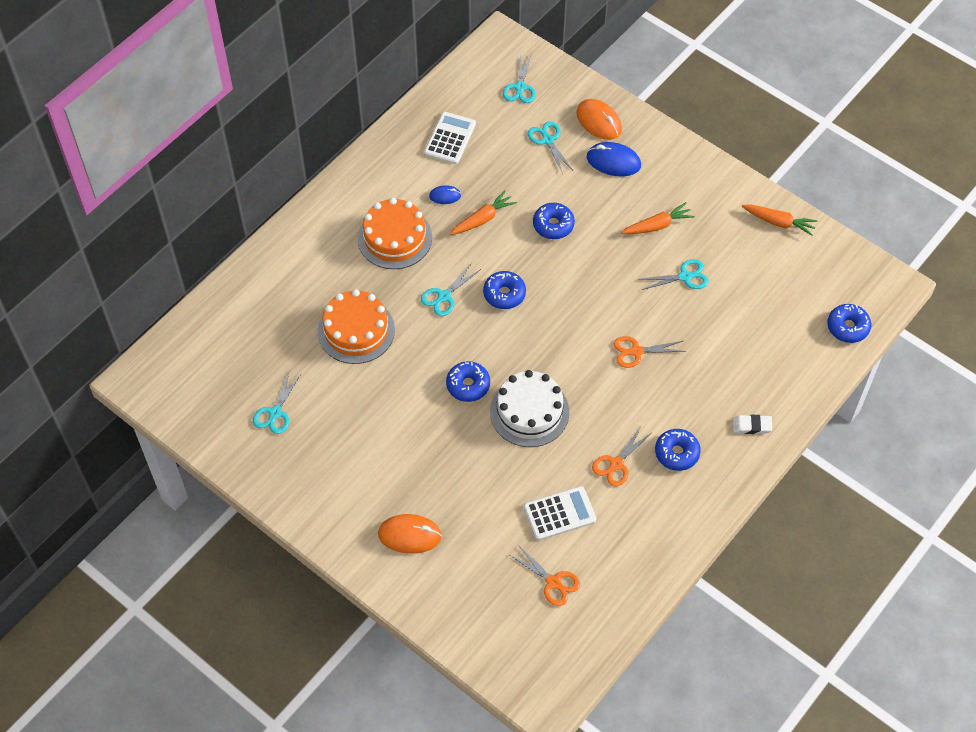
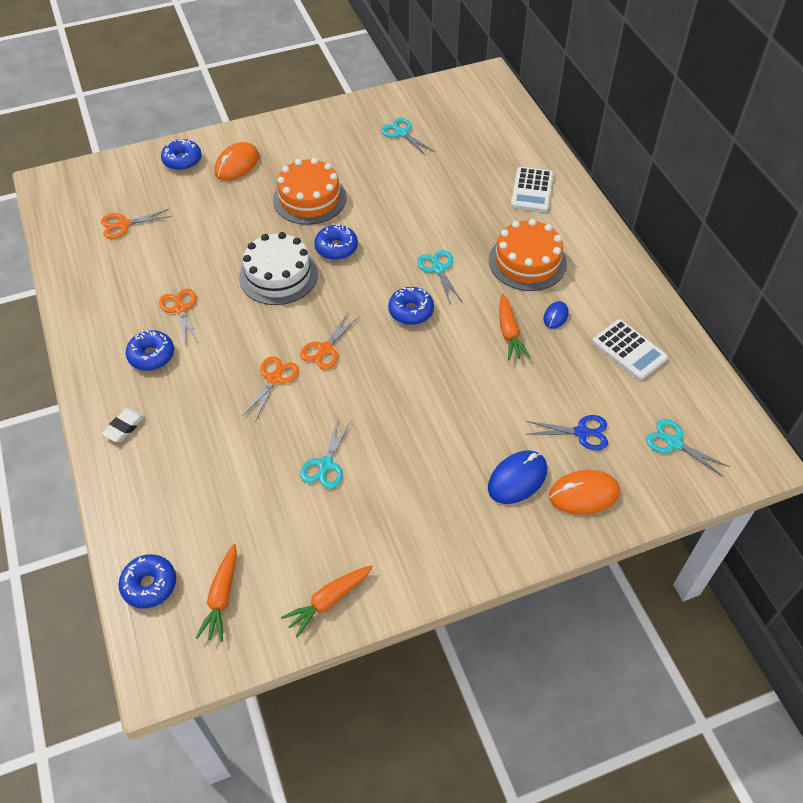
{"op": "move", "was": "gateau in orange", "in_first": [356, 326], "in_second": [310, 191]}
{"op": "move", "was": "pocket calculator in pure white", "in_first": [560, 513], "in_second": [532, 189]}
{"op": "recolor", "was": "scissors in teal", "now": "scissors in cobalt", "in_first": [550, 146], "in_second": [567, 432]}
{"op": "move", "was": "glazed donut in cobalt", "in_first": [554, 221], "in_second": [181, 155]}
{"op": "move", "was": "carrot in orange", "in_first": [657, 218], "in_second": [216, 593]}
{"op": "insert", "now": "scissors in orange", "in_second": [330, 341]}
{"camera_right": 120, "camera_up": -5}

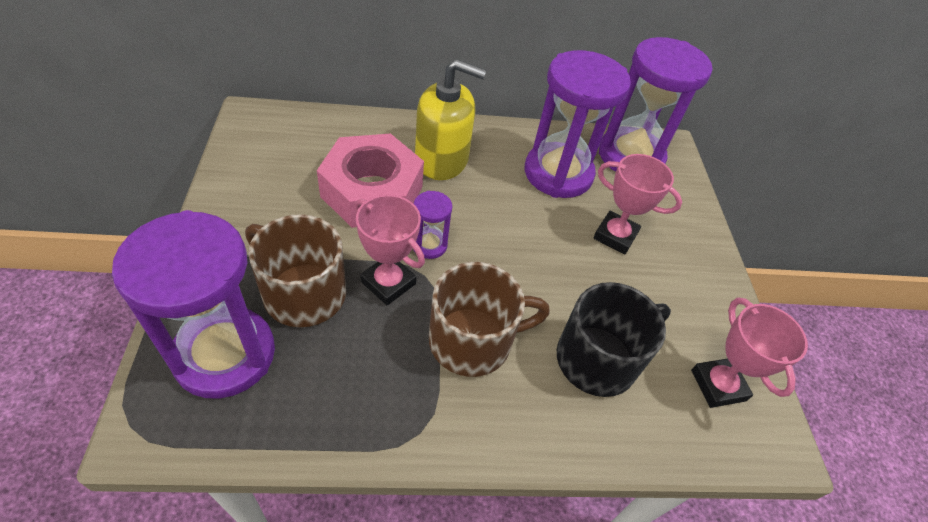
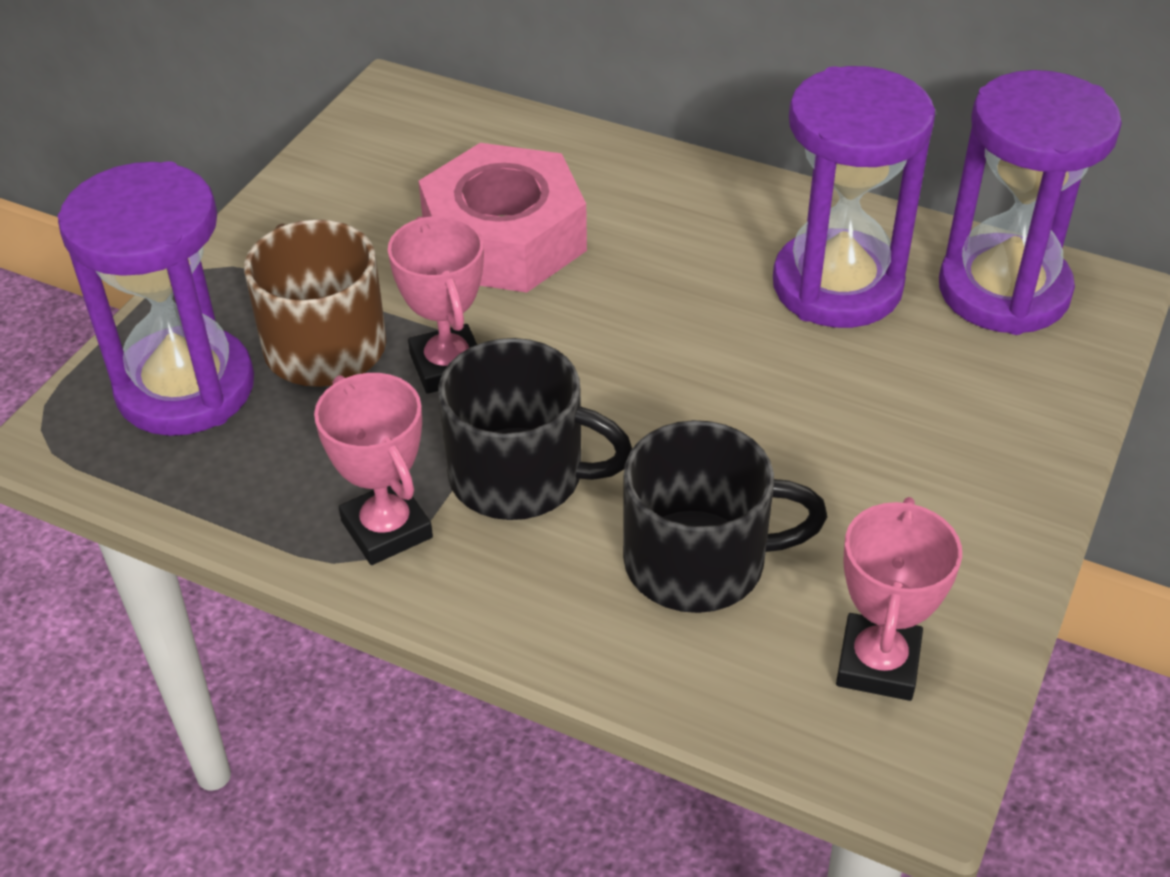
{"op": "delete", "was": "sand timer in royal purple", "in_first": [432, 225]}
{"op": "delete", "was": "soap pump in golden", "in_first": [450, 119]}
{"op": "recolor", "was": "tea mug in dark brown", "now": "tea mug in ebony", "in_first": [489, 319], "in_second": [535, 429]}
{"op": "move", "was": "award cup in pink", "in_first": [637, 204], "in_second": [373, 469]}
{"camera_right": 35, "camera_up": -5}

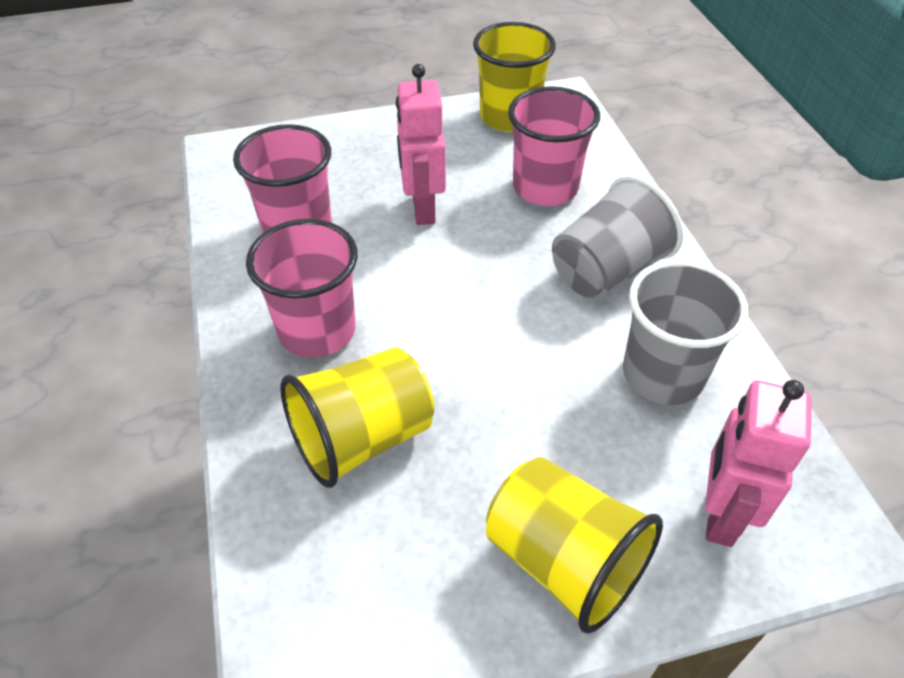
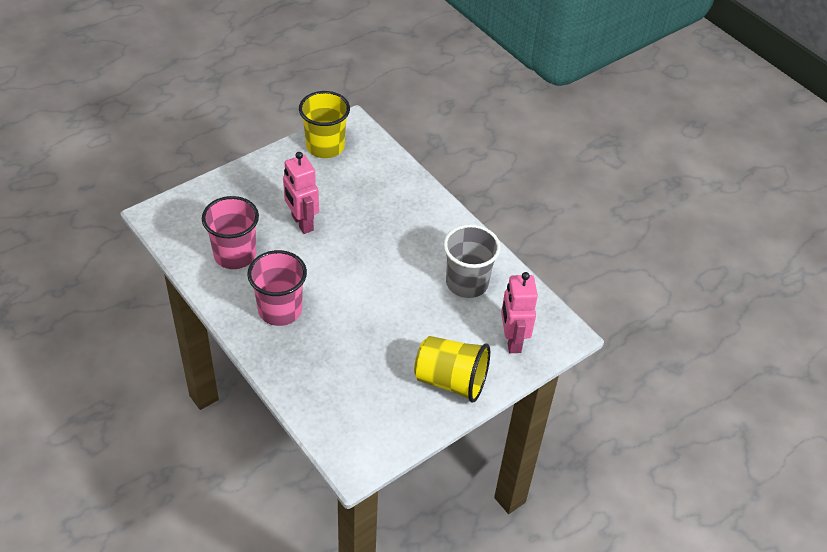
{"op": "delete", "was": "tumbler in golden", "in_first": [357, 417]}
{"op": "delete", "was": "tumbler in pink", "in_first": [554, 146]}
{"op": "delete", "was": "tumbler in gray", "in_first": [617, 237]}
{"camera_right": -25, "camera_up": 0}

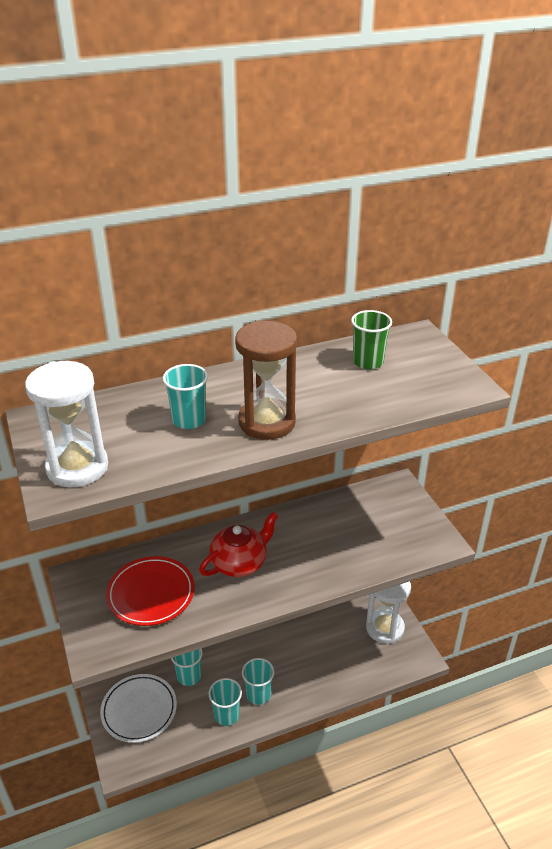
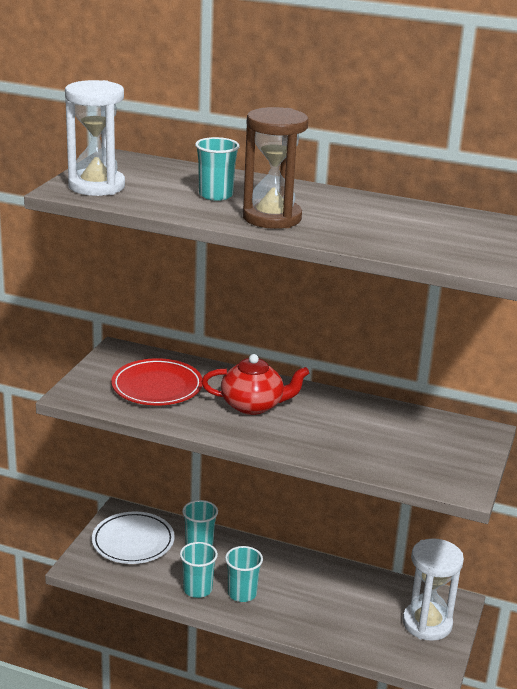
{"op": "delete", "was": "tumbler in emerald", "in_first": [371, 339]}
{"camera_right": 40, "camera_up": -10}

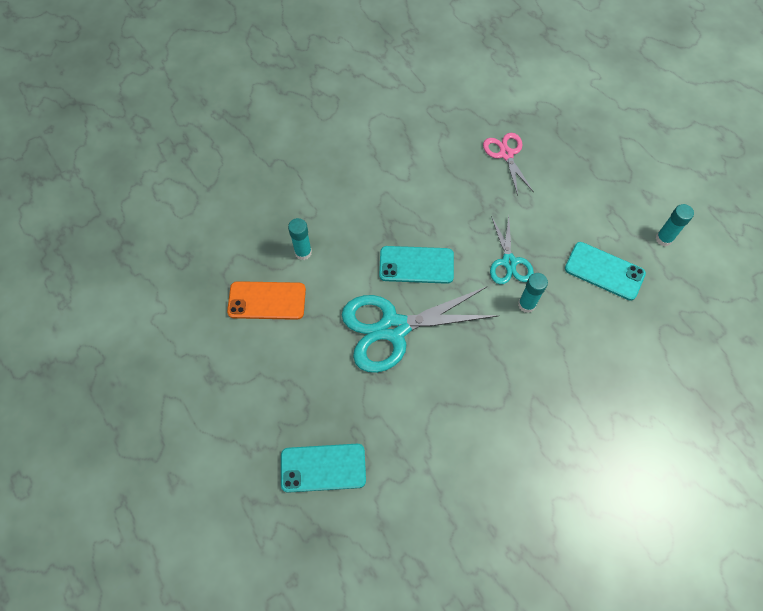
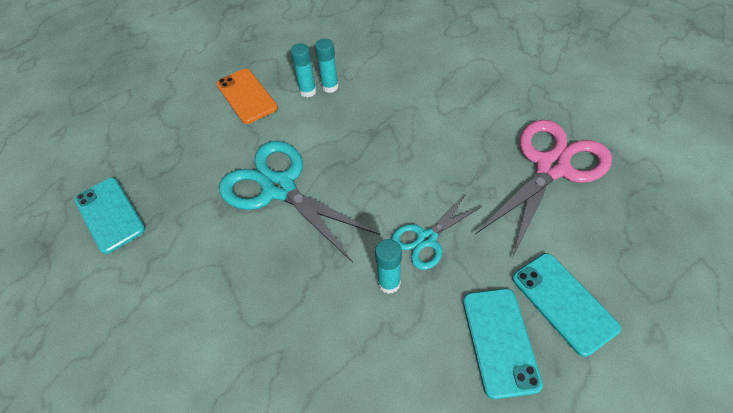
{"op": "move", "was": "mobile phone in teal", "in_first": [416, 265], "in_second": [566, 305]}
{"op": "resize", "was": "scissors in pink", "in_first": [508, 164], "in_second": [543, 188], "ratio": 1.84}
{"op": "move", "was": "glue in teal", "in_first": [674, 225], "in_second": [327, 66]}
{"camera_right": 60, "camera_up": -10}

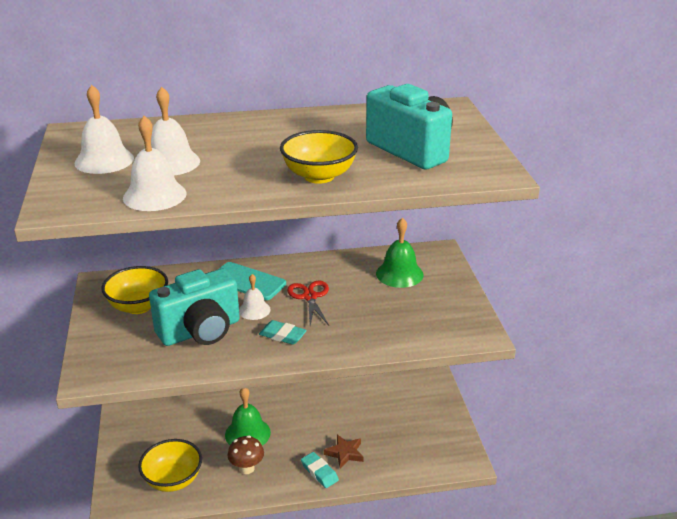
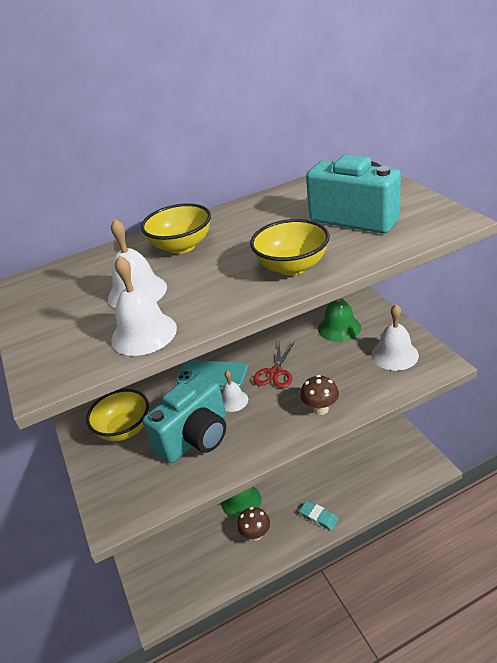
{"op": "move", "was": "bell in pure white", "in_first": [104, 129], "in_second": [395, 337]}
{"op": "move", "was": "deep dish in golden", "in_first": [170, 465], "in_second": [176, 228]}
{"op": "delete", "was": "gum eraser in teal", "in_first": [283, 332]}
{"op": "rotate", "was": "scissors in scarlet", "in_first": [308, 302], "in_second": [274, 365], "clockwise": -135}
{"op": "delete", "was": "star in dark brown", "in_first": [344, 452]}
{"op": "insert", "now": "mushroom in dark brown", "in_second": [319, 395]}
{"camera_right": -10, "camera_up": 5}

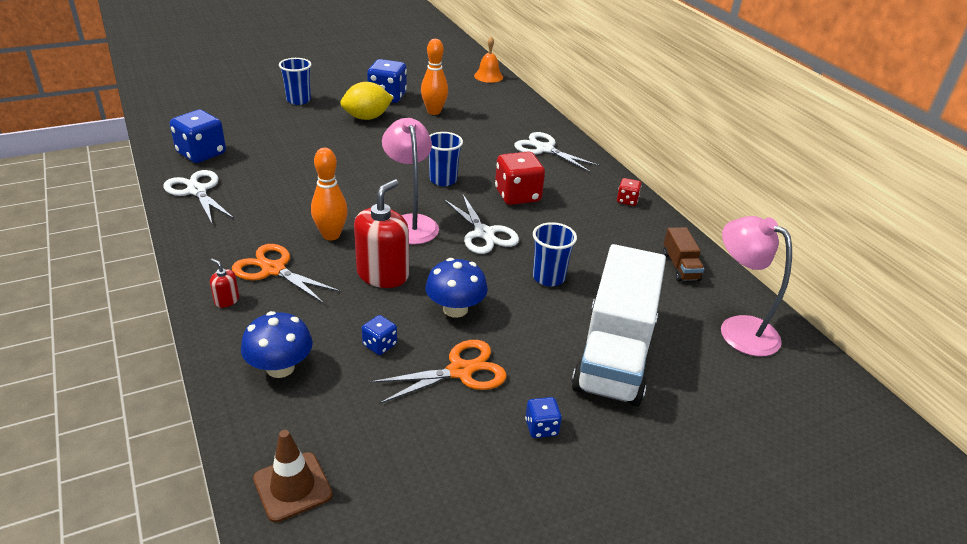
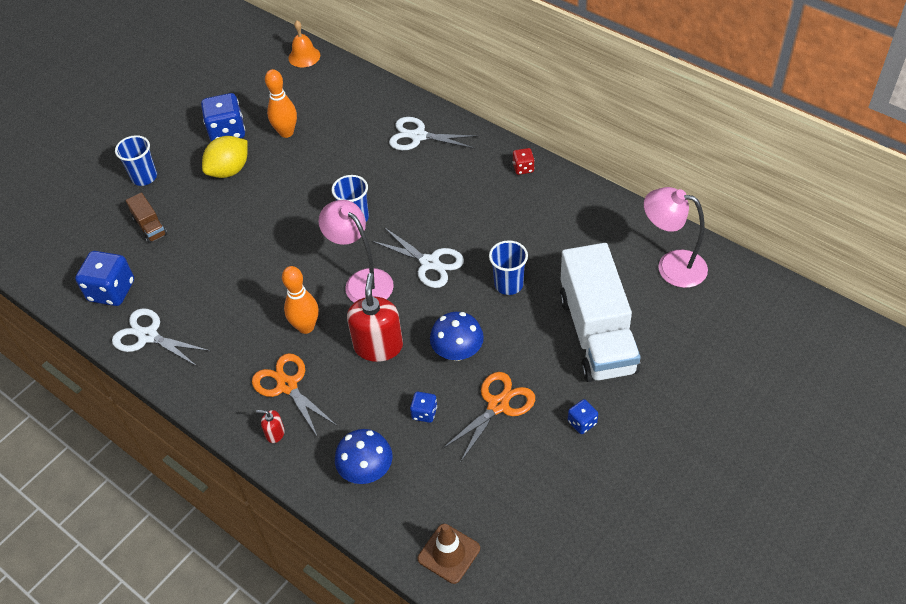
{"op": "rotate", "was": "scissors in orange", "in_first": [286, 274], "in_second": [294, 395], "clockwise": 45}
{"op": "delete", "was": "game die in scarlet", "in_first": [520, 178]}
{"op": "move", "was": "truck in dark brown", "in_first": [683, 254], "in_second": [146, 218]}
{"camera_right": -20, "camera_up": 15}

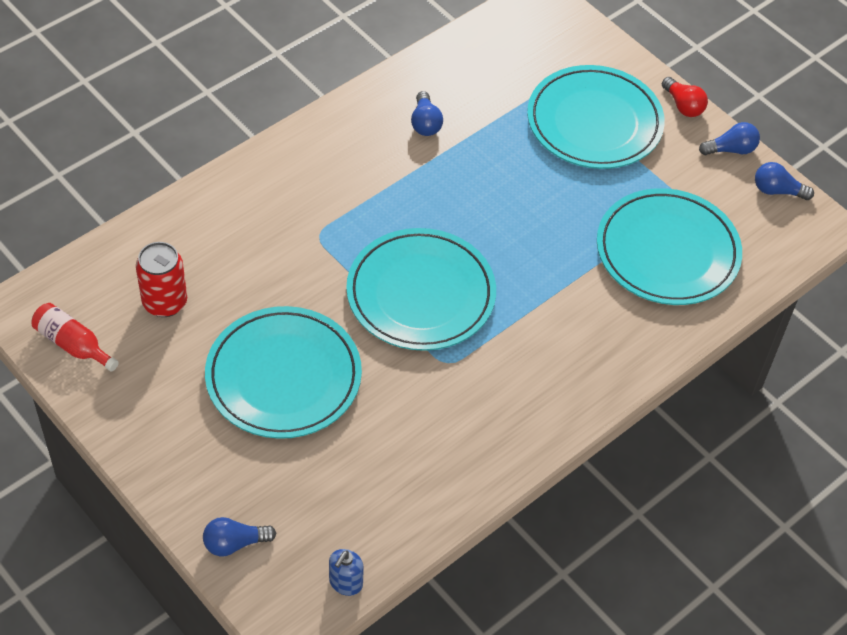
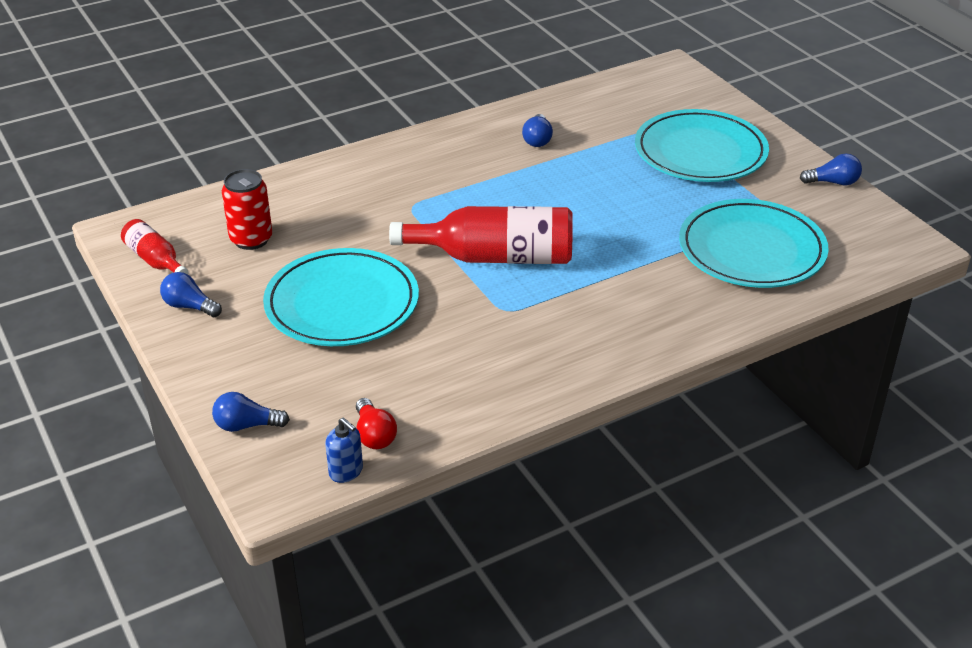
{"op": "rotate", "was": "soap pump in cobalt", "in_first": [346, 572], "in_second": [344, 450], "clockwise": -90}
{"op": "replace", "was": "dinner plate in teal", "now": "bottle in scarlet", "in_first": [421, 289], "in_second": [481, 235]}
{"op": "move", "was": "lightbulb in scarlet", "in_first": [685, 97], "in_second": [376, 423]}
{"op": "move", "was": "lightbulb in cobalt", "in_first": [784, 181], "in_second": [191, 294]}
{"camera_right": 15, "camera_up": -15}

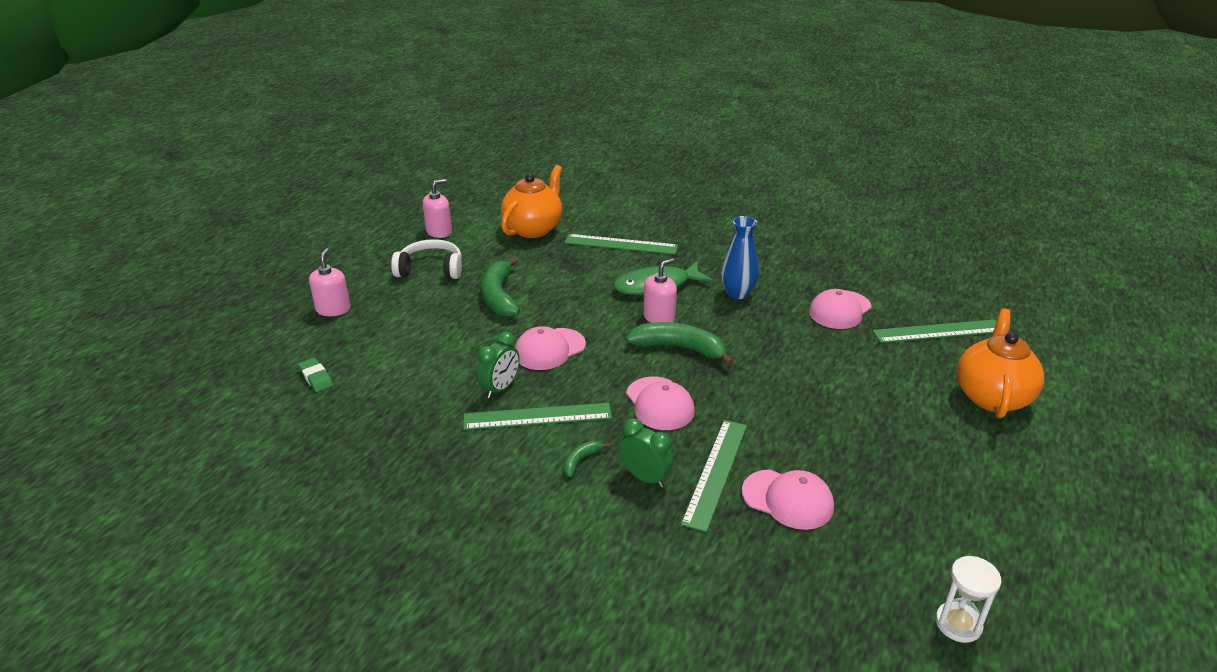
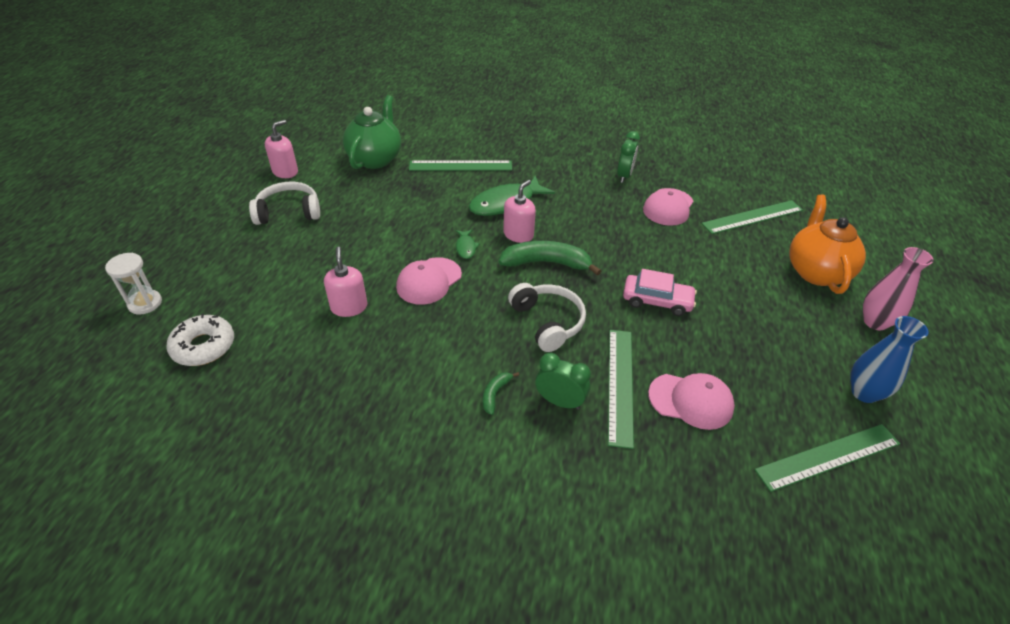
{"op": "replace", "was": "gum eraser in emerald", "now": "glazed donut in pure white", "in_first": [315, 375], "in_second": [200, 340]}
{"op": "move", "was": "soap pump in pink", "in_first": [330, 282], "in_second": [345, 282]}
{"op": "move", "was": "straightedge in emerald", "in_first": [537, 416], "in_second": [827, 458]}
{"op": "move", "was": "clock in emerald", "in_first": [498, 365], "in_second": [628, 157]}
{"op": "delete", "was": "banana fruit in emerald", "in_first": [500, 287]}
{"op": "recolor", "was": "china teapot in orange", "now": "china teapot in emerald", "in_first": [531, 201], "in_second": [372, 132]}
{"op": "replace", "was": "cap in pink", "now": "headphones in pure white", "in_first": [660, 403], "in_second": [547, 317]}
{"op": "move", "was": "tall vase in cobalt", "in_first": [740, 257], "in_second": [889, 359]}
{"op": "move", "was": "sand timer in pure white", "in_first": [968, 599], "in_second": [133, 284]}
{"op": "insert", "now": "toy fish in emerald", "in_second": [468, 244]}
{"op": "insert", "now": "toy car in pink", "in_second": [660, 292]}
{"op": "insert", "now": "tall vase in pink", "in_second": [898, 289]}
{"camera_right": -15, "camera_up": 10}

